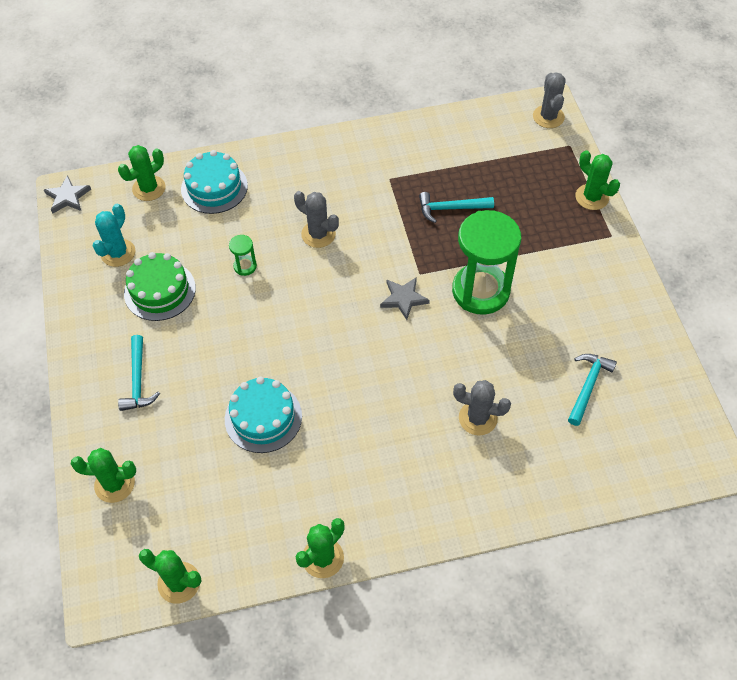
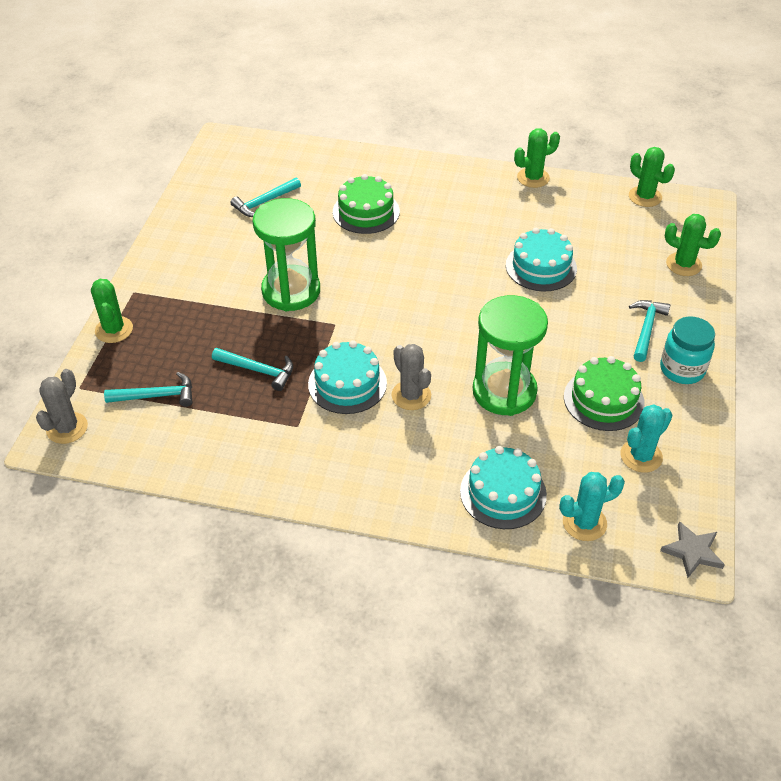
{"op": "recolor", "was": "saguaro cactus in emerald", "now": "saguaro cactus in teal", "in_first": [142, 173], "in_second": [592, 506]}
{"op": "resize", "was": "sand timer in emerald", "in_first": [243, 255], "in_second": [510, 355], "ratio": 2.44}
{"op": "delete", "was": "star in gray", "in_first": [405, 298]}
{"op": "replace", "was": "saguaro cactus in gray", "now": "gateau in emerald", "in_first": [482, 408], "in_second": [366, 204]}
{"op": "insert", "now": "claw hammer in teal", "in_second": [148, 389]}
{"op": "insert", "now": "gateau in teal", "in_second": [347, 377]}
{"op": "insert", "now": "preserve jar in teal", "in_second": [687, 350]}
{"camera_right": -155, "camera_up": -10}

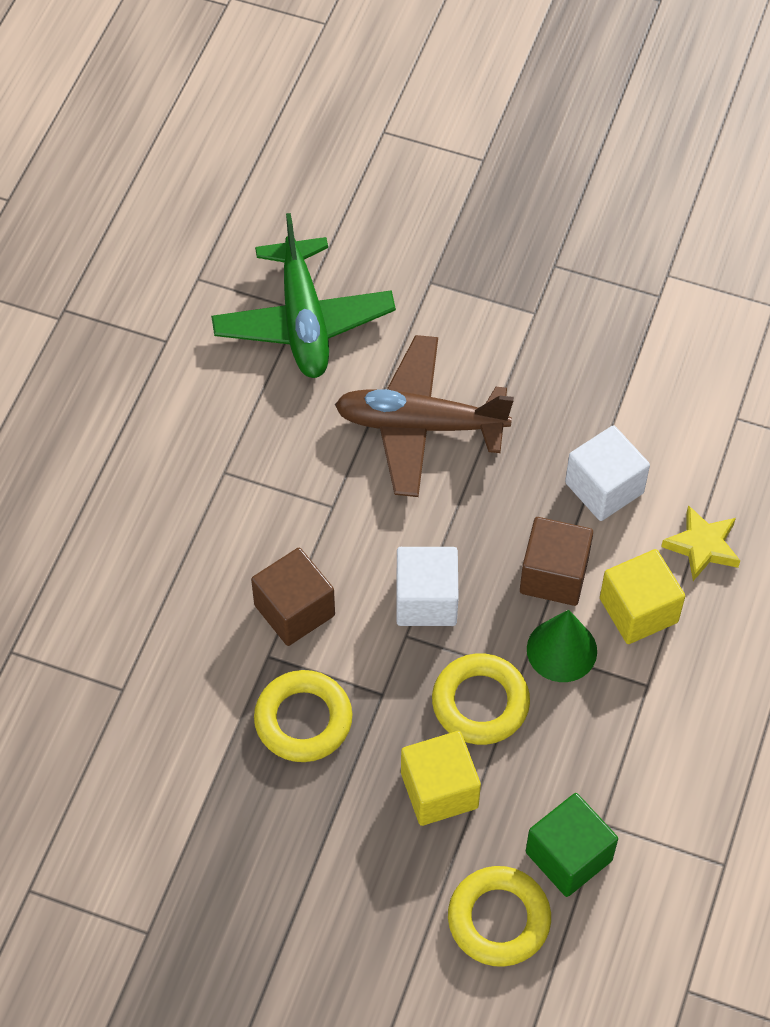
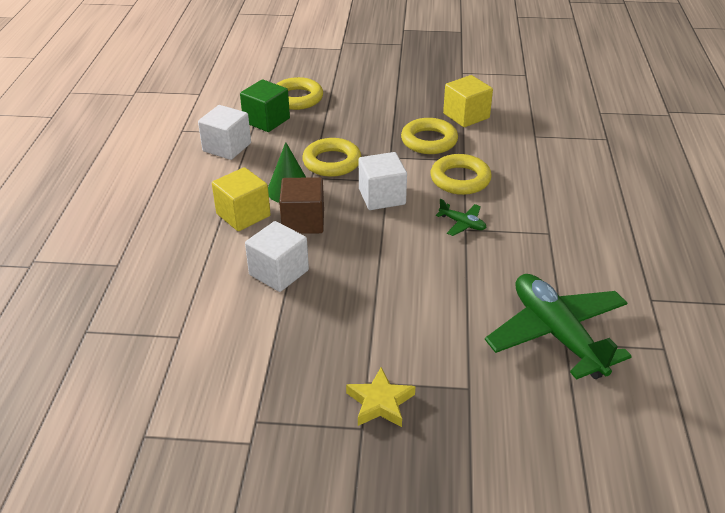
{"op": "replace", "was": "solid cube in dark brown", "now": "hoop in golden", "in_first": [293, 597], "in_second": [461, 174]}
{"op": "delete", "was": "aeroplane in dark brown", "in_first": [424, 416]}
{"op": "move", "was": "solid cube in golden", "in_first": [441, 778], "in_second": [468, 101]}
{"op": "move", "was": "star in golden", "in_first": [700, 543], "in_second": [380, 397]}
{"op": "insert", "now": "solid cube in pure white", "in_second": [224, 132]}
{"op": "insert", "now": "aeroplane in emerald", "in_second": [461, 217]}
{"camera_right": 165, "camera_up": -20}

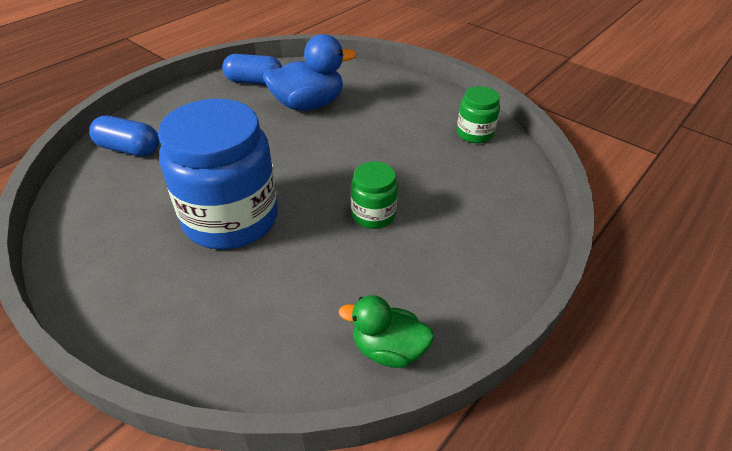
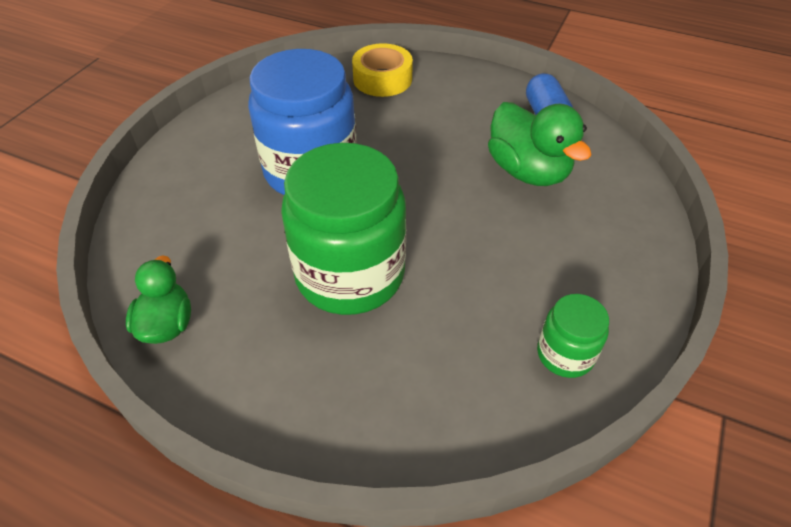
{"op": "replace", "was": "pill shape in cobalt", "now": "sticky tape in golden", "in_first": [124, 136], "in_second": [382, 70]}
{"op": "recolor", "was": "rubber duck in cobalt", "now": "rubber duck in emerald", "in_first": [309, 72], "in_second": [539, 144]}
{"op": "resize", "was": "preserve jar in emerald", "in_first": [374, 195], "in_second": [343, 229], "ratio": 2.1}
{"camera_right": 75, "camera_up": 5}

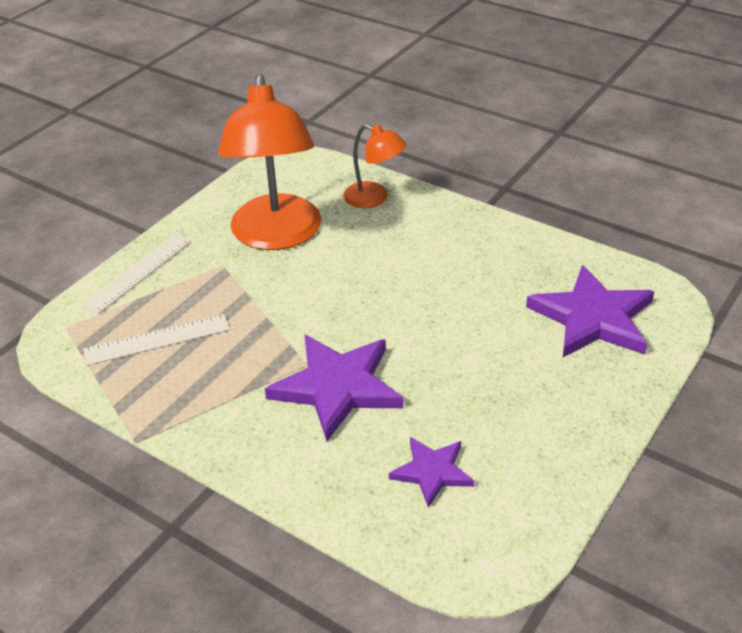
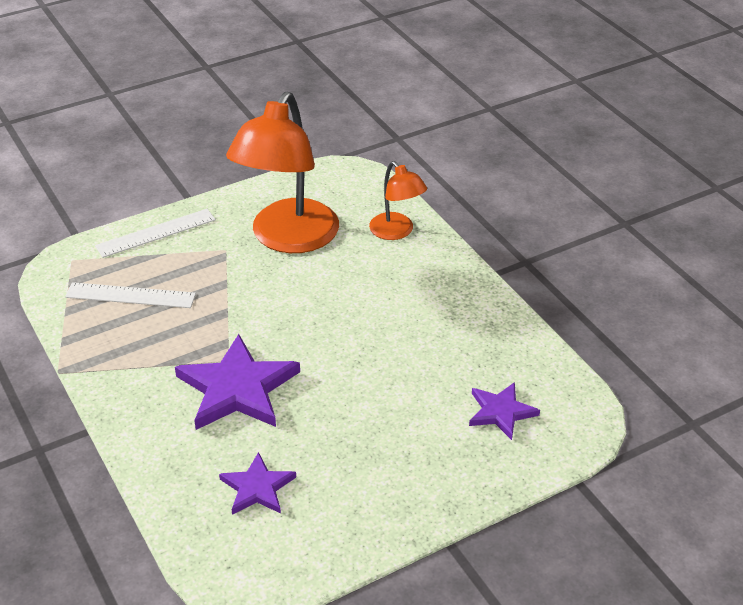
{"op": "resize", "was": "star in royal purple", "in_first": [590, 311], "in_second": [504, 411], "ratio": 0.57}
{"camera_right": 25, "camera_up": 0}

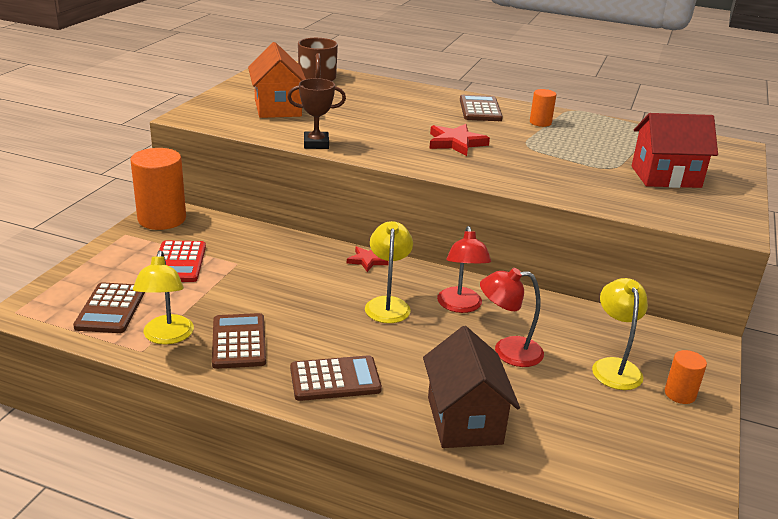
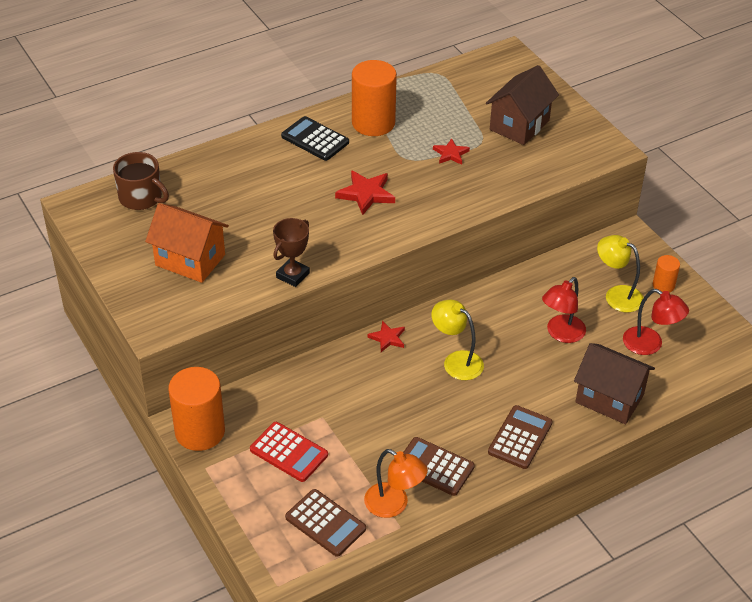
{"op": "recolor", "was": "desk lamp in golden", "now": "desk lamp in orange", "in_first": [163, 297], "in_second": [396, 483]}
{"op": "move", "was": "desk lamp in scarlet", "in_first": [464, 269], "in_second": [656, 322]}
{"op": "recolor", "was": "pocket calculator in dark brown", "now": "pocket calculator in ebony", "in_first": [481, 108], "in_second": [315, 138]}
{"op": "resize", "was": "cylinder in orange", "in_first": [543, 108], "in_second": [374, 98], "ratio": 2.01}
{"op": "recolor", "was": "cottage in scarlet", "now": "cottage in dark brown", "in_first": [675, 150], "in_second": [522, 105]}
{"op": "insert", "now": "star in scarlet", "in_second": [451, 151]}
{"camera_right": -50, "camera_up": 15}

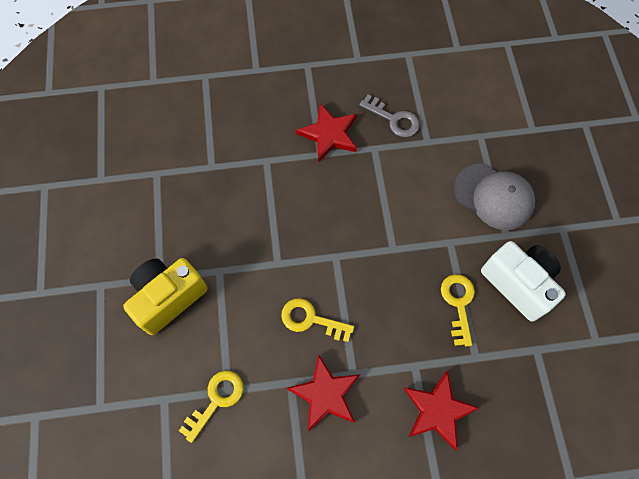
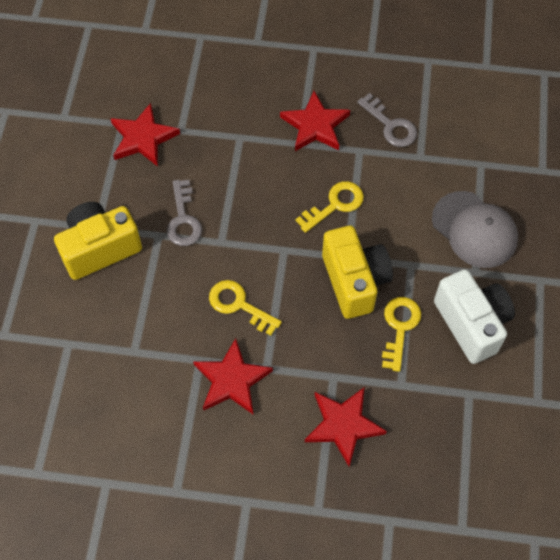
{"op": "move", "was": "door key in golden", "in_first": [211, 407], "in_second": [329, 207]}
{"op": "insert", "now": "star in scarlet", "in_second": [145, 134]}
{"op": "insert", "now": "door key in gray", "in_second": [184, 213]}
{"op": "insert", "now": "camera in golden", "in_second": [357, 272]}
{"camera_right": 15, "camera_up": -5}

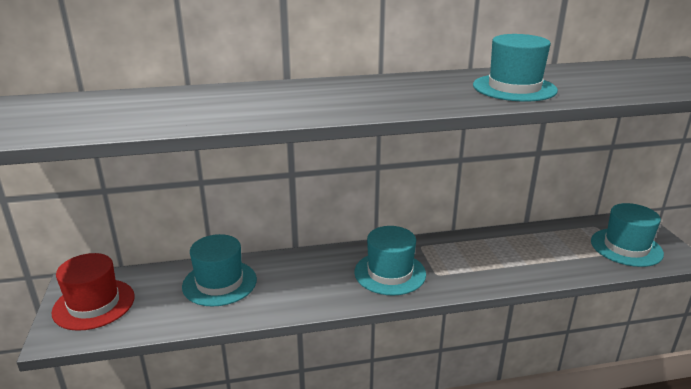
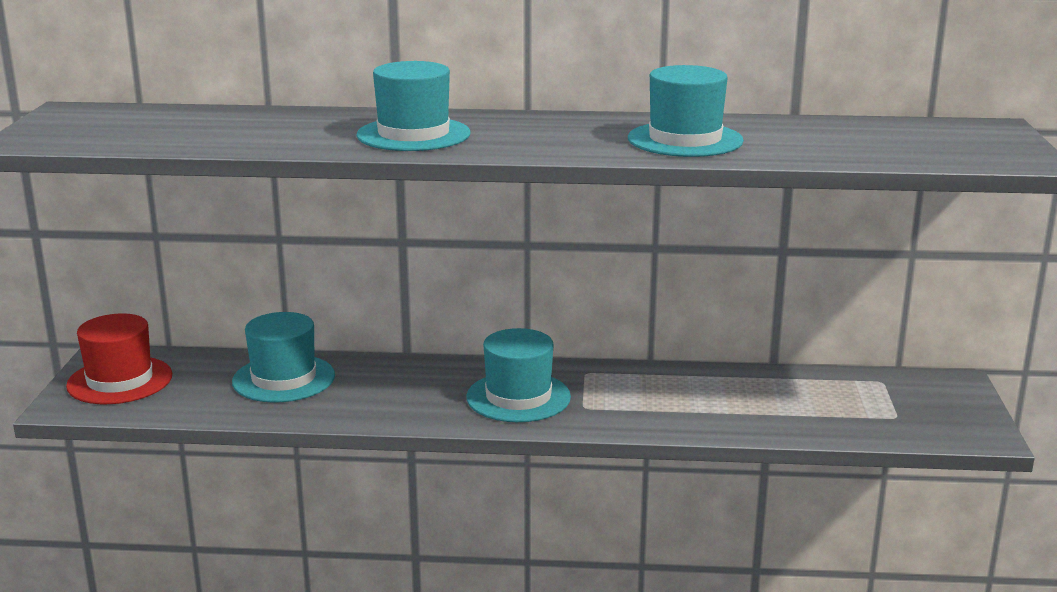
{"op": "move", "was": "tall hat in teal", "in_first": [627, 235], "in_second": [413, 106]}
{"camera_right": 15, "camera_up": -5}

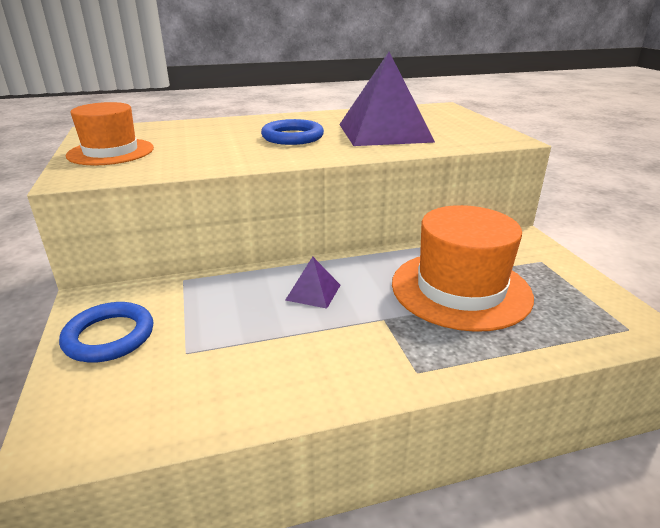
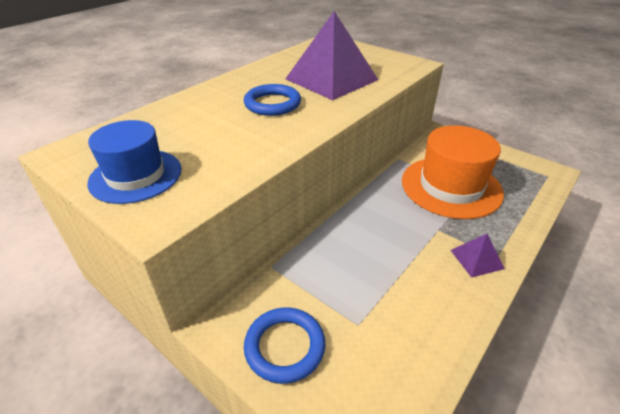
{"op": "recolor", "was": "tall hat in orange", "now": "tall hat in cobalt", "in_first": [110, 133], "in_second": [134, 162]}
{"op": "move", "was": "solid pyramid in royal purple", "in_first": [312, 282], "in_second": [478, 256]}
{"camera_right": -35, "camera_up": 10}

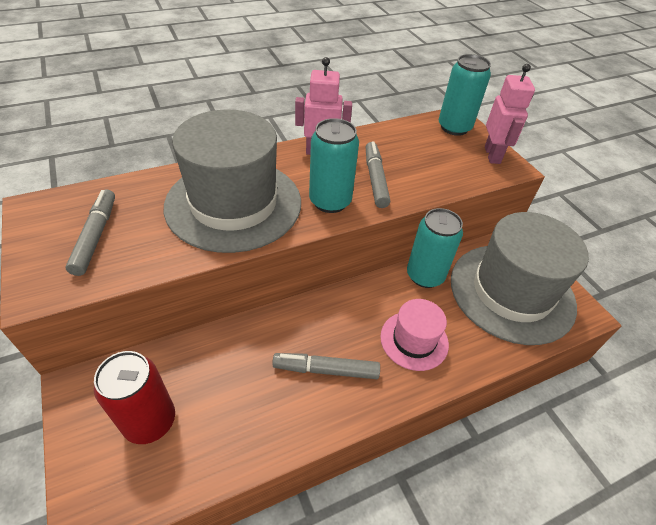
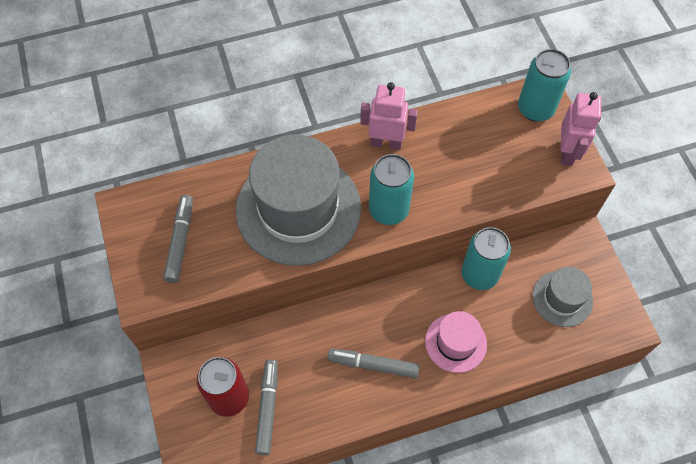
{"op": "move", "was": "marker pen in gray", "in_first": [378, 174], "in_second": [266, 407]}
{"op": "resize", "was": "tall hat in gray", "in_first": [520, 278], "in_second": [562, 297], "ratio": 0.5}
{"camera_right": 10, "camera_up": 15}

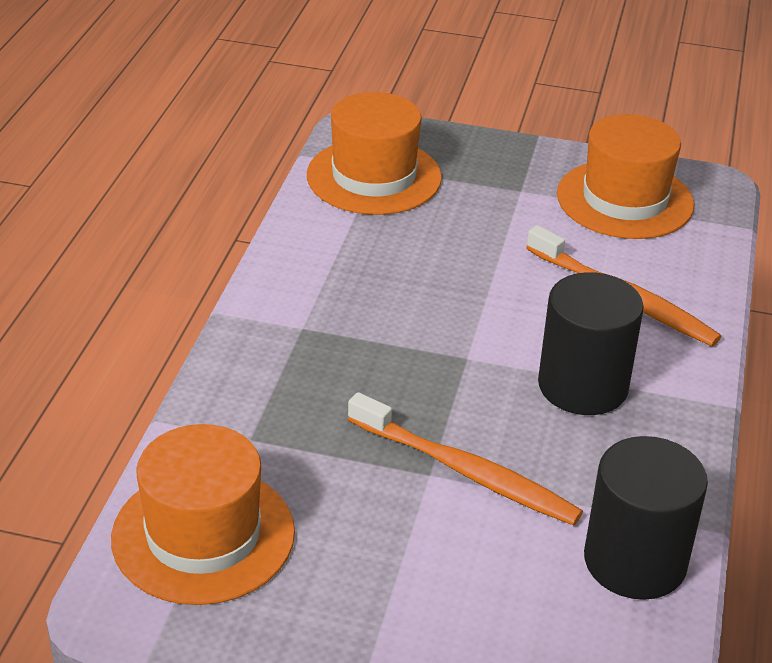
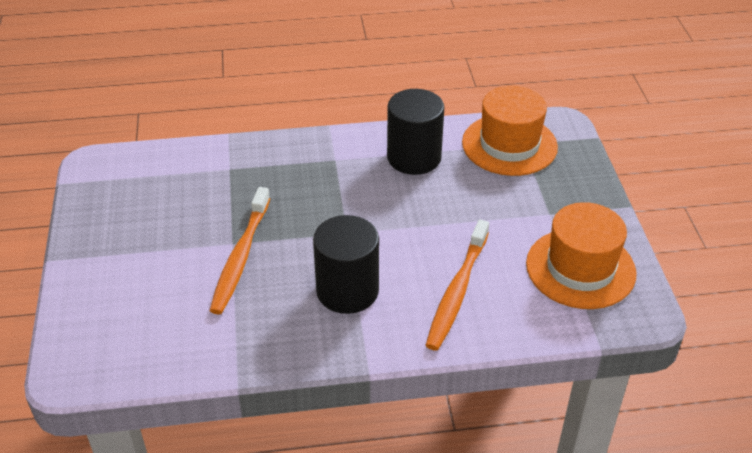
{"op": "delete", "was": "tall hat in orange", "in_first": [203, 514]}
{"op": "move", "was": "cylinder in ebony", "in_first": [646, 518], "in_second": [415, 132]}
{"camera_right": 70, "camera_up": 5}

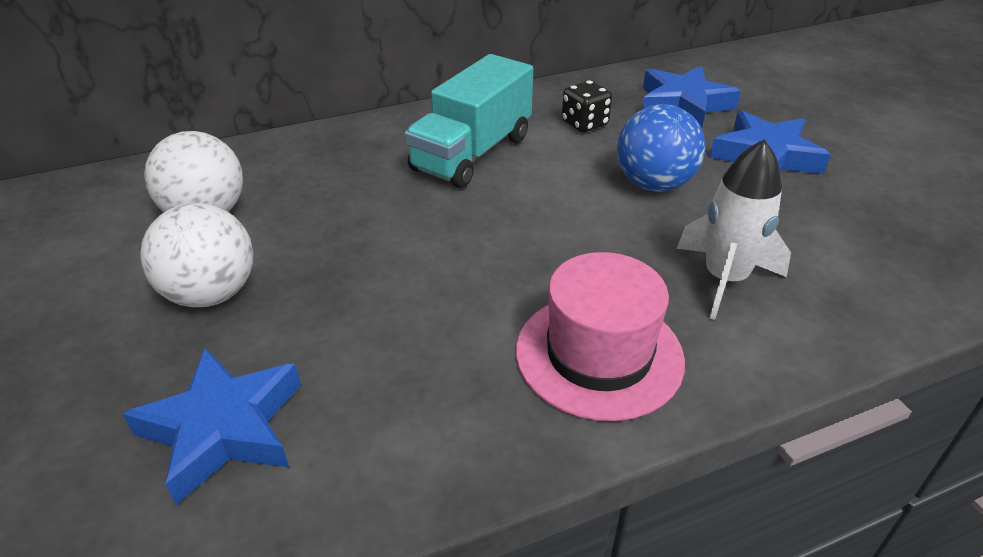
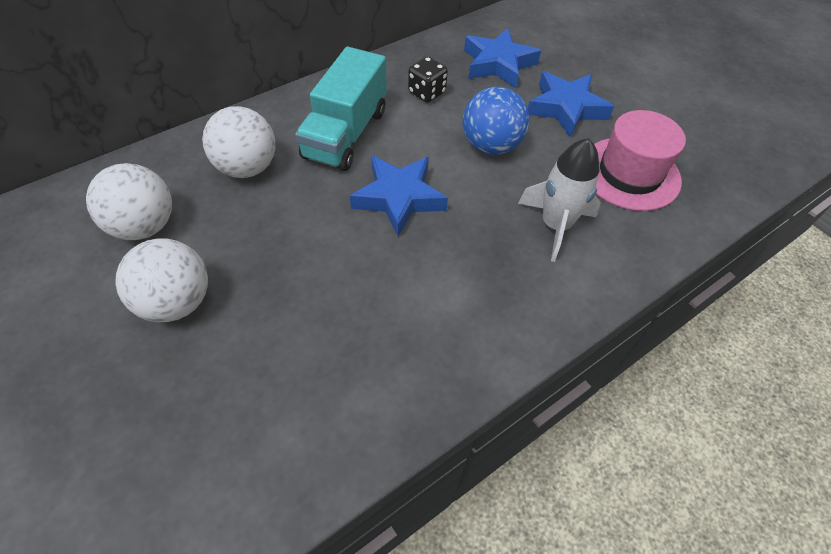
{"op": "move", "was": "star in cobalt", "in_first": [212, 426], "in_second": [399, 195]}
{"op": "move", "was": "tall hat in pink", "in_first": [600, 336], "in_second": [640, 160]}
{"op": "insert", "now": "ball in pure white", "in_second": [238, 142]}
{"camera_right": -15, "camera_up": 15}

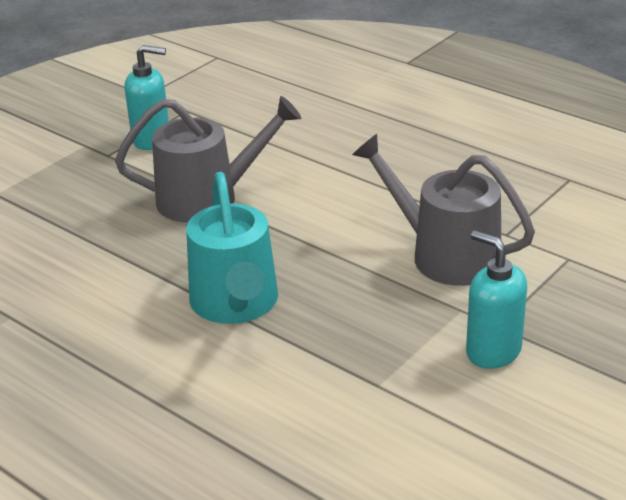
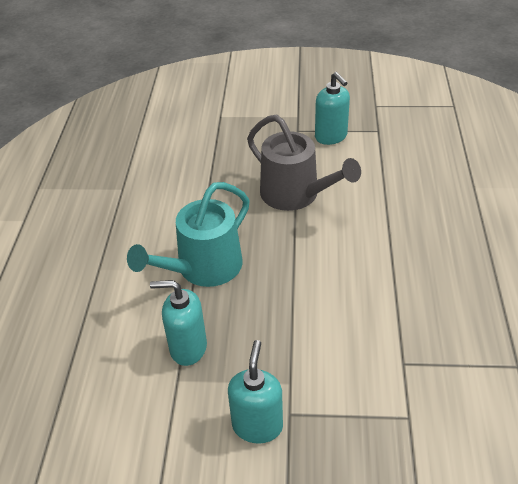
{"op": "delete", "was": "sprinkling can in gray", "in_first": [443, 210]}
{"op": "insert", "now": "soap pump in teal", "in_second": [178, 323]}
{"camera_right": 55, "camera_up": 10}

